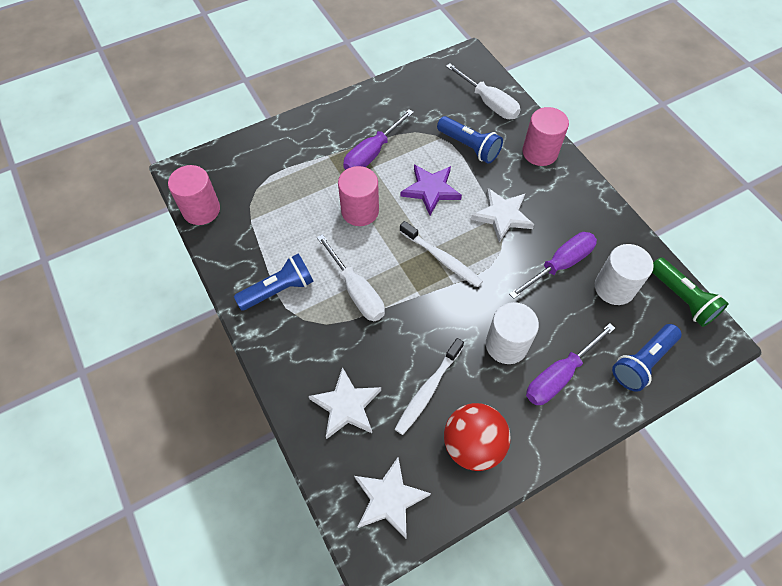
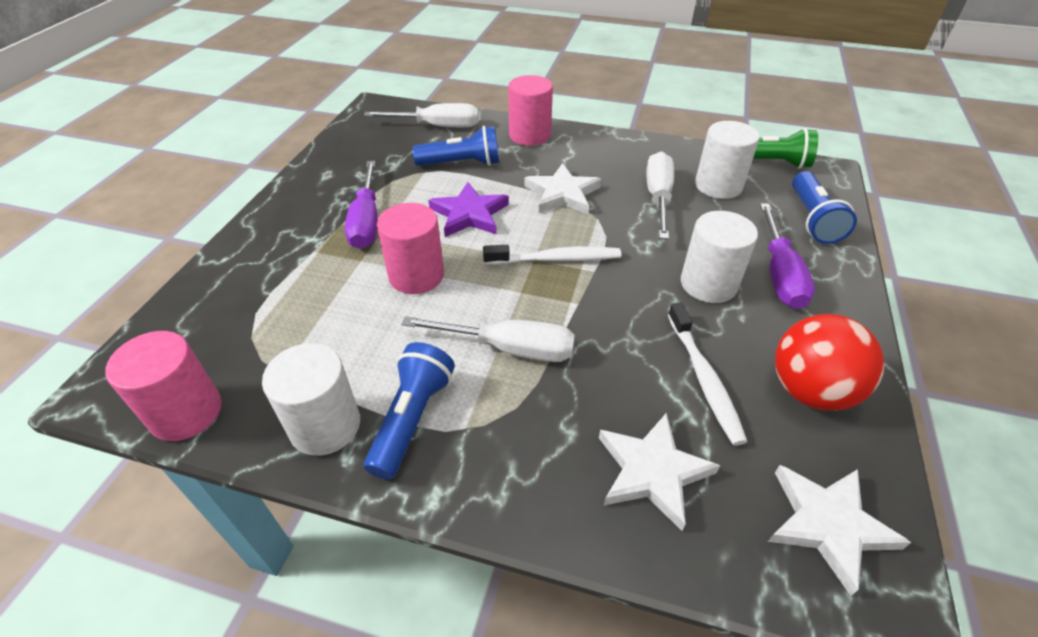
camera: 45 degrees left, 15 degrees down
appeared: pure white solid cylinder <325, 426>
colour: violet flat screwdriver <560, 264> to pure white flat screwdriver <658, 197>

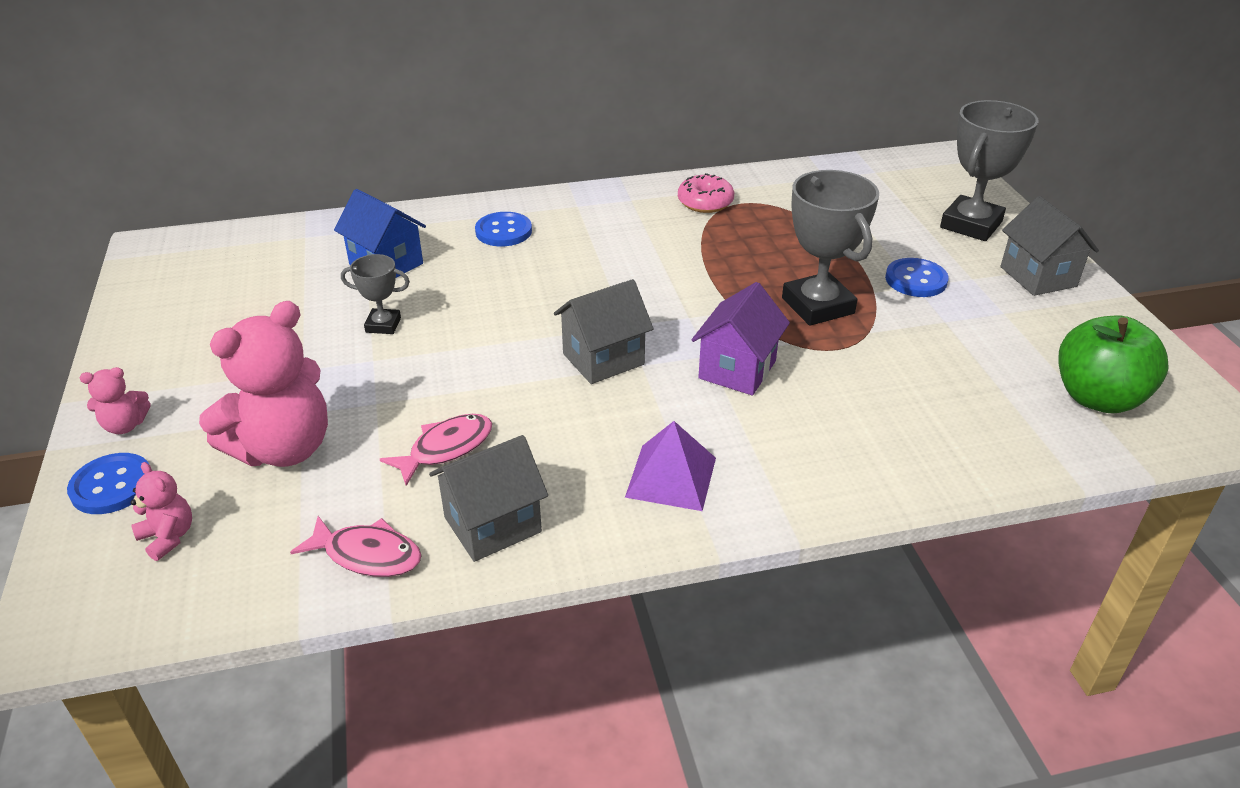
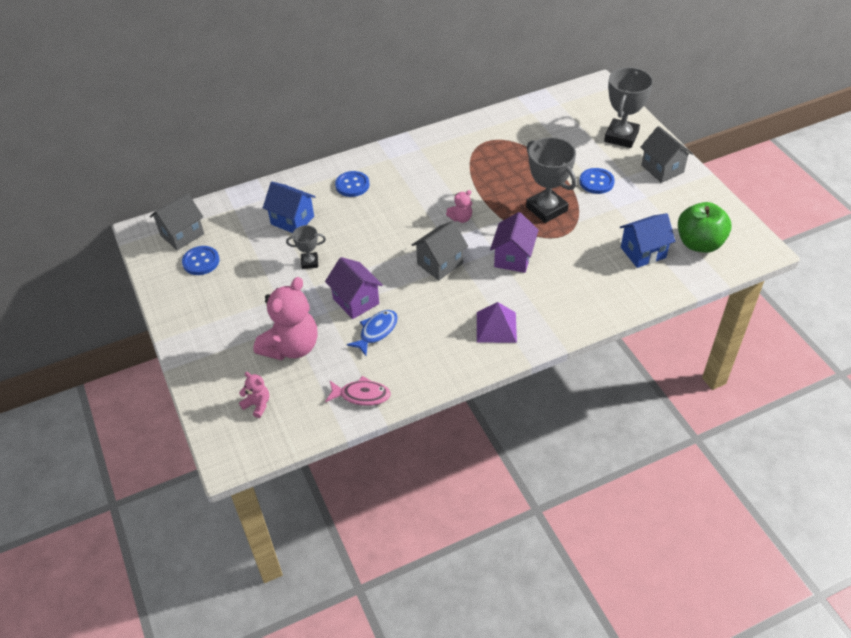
camera: 10 degrees left, 10 degrees up
missing: rosy doughnut <705, 202>
appeared: violet cottage <356, 301>; royal blue cottage <643, 252>
relocated: royal blue button <112, 486> to <201, 261>; rosy stuffed bear <125, 425> to <461, 218>; ash-grey cottage <492, 525> to <182, 234>
colour: rosy fish figure <446, 448> to royal blue fish figure <376, 331>

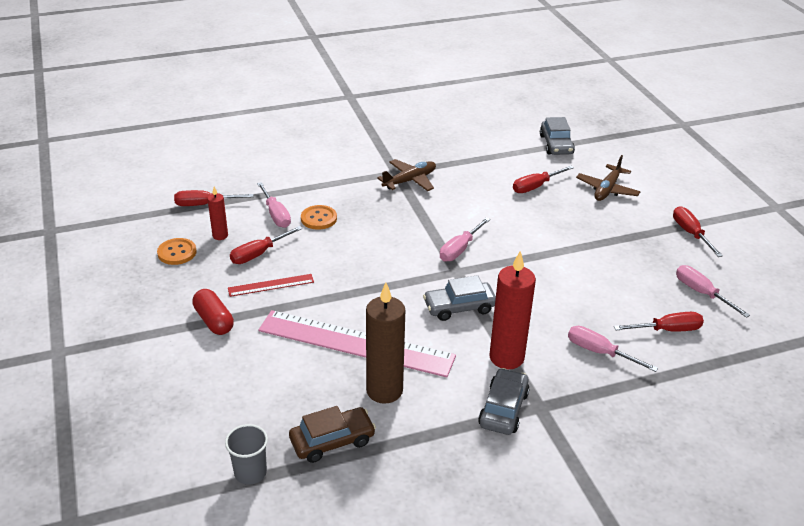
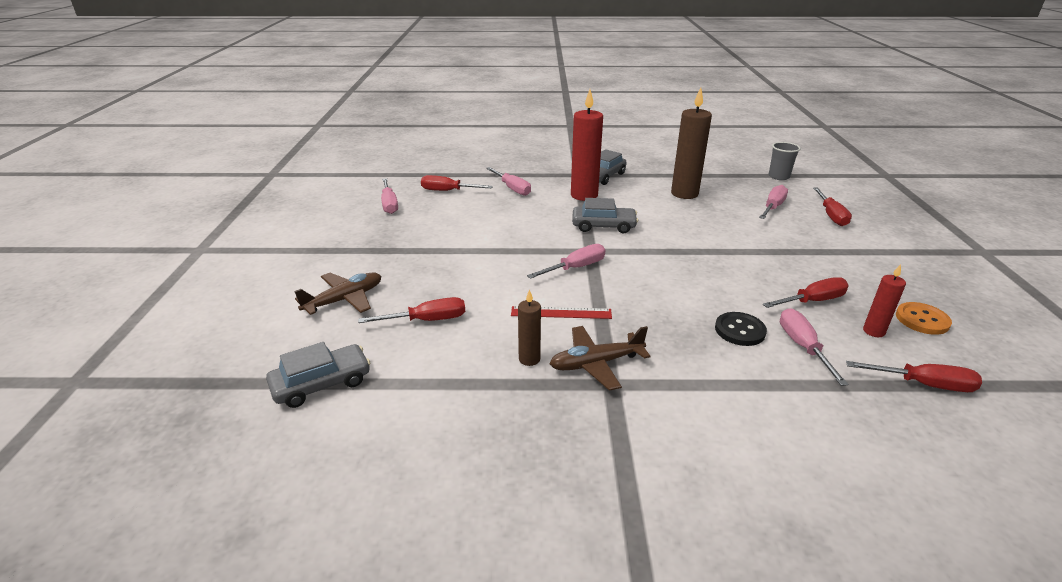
camera: 160 degrees left, 5 degrees down
missing: red pill <214, 321>; rosy measuring stick <355, 343>; dark brown automobile <332, 441>
appeared: dark brown wax candle <529, 359>; rosy flat screwdriver <772, 207>
relocated: red measuring stick <271, 285> to <561, 313>; red flat screwdriver <690, 233> to <831, 215>
colour: orange button <319, 218> to ebony button <740, 330>
spun: ash-grey automobile <556, 144> = <322, 384> 45 degrees clockwise

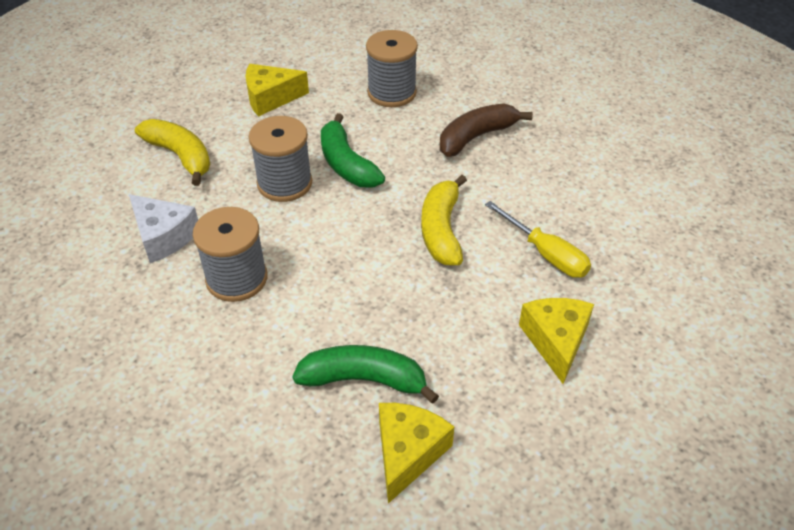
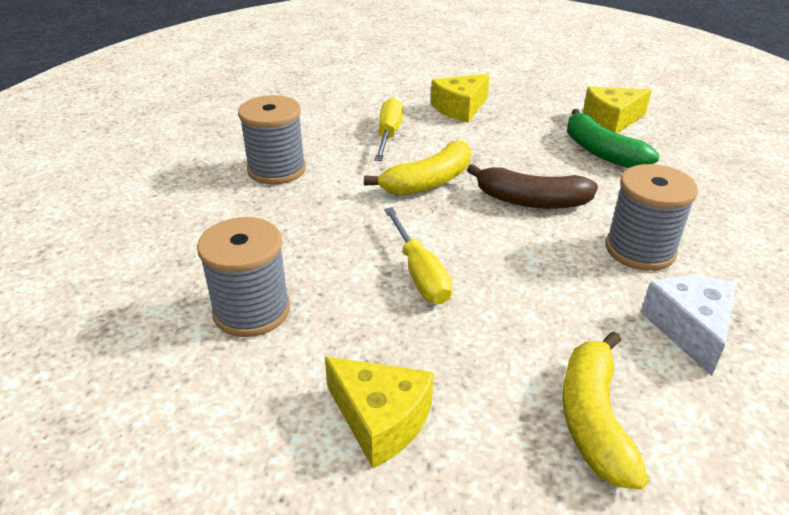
camera: 130 degrees left, 10 degrees down
relocated: ash-grey bobbin <284, 183> to <276, 169>; dark brown toy banana <476, 137> to <531, 201>
exchanged: emerald toy banana <346, 164> to golden flat screwdriver <420, 273>

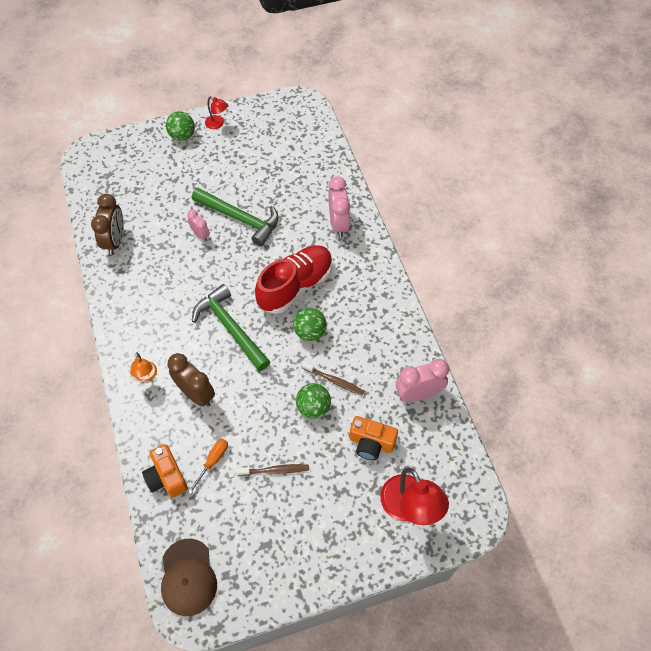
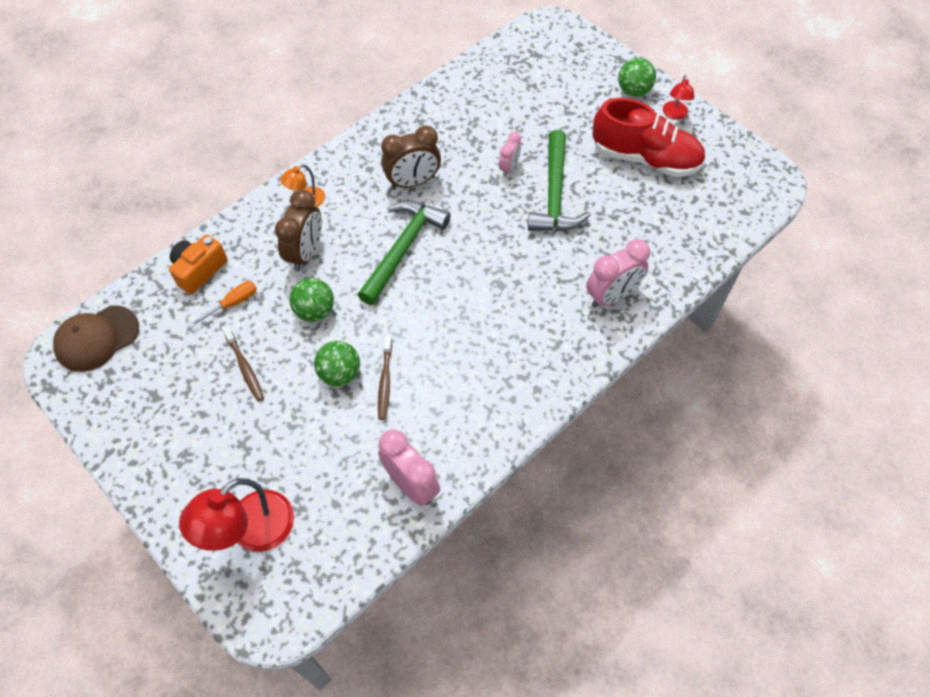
camera: 65 degrees right, 0 degrees up
missing: orange photo camera <371, 443>
relocated: dark brown clock <115, 241> to <413, 182>; red sneaker <295, 286> to <645, 158>; emerald play ball <310, 332> to <315, 311>
spun: orange flat screwdriver <212, 461> = <232, 303> 45 degrees counterclockwise

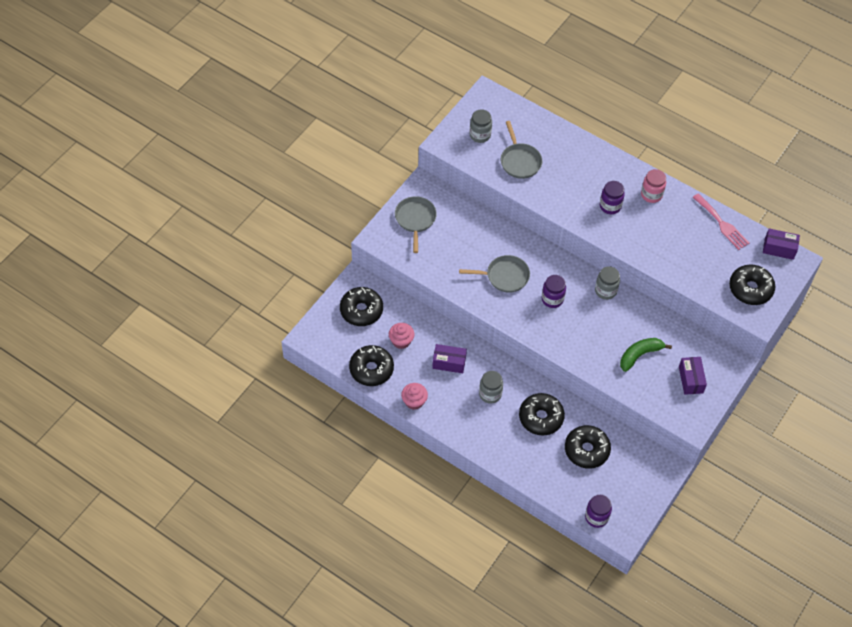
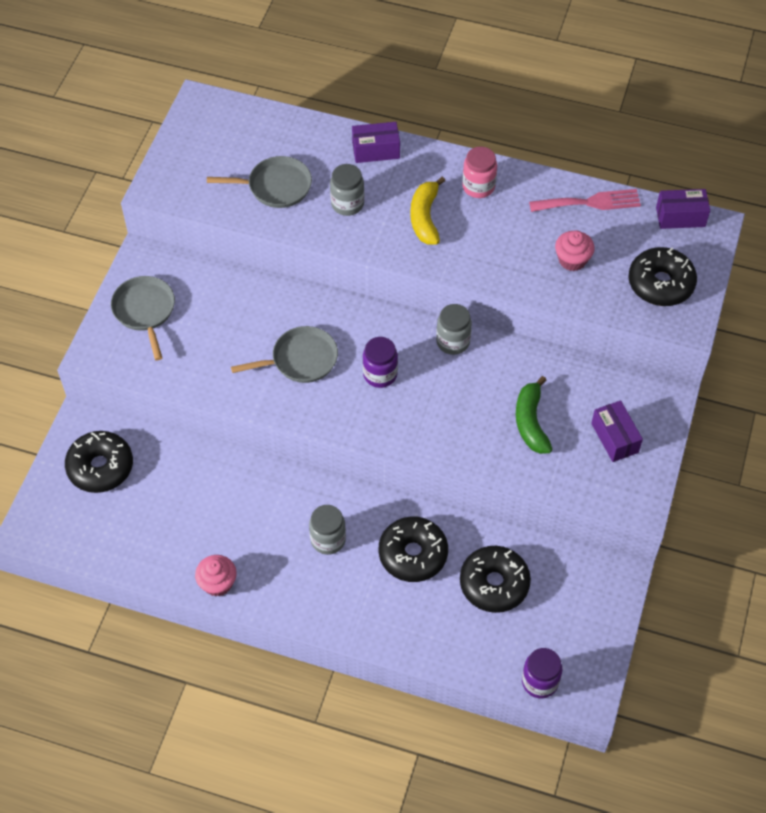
camera: 15 degrees left, 0 degrees up
missing: ebony doughnut <371, 369>
relocated: rosy muffin <401, 341> to <572, 260>; violet parcel <449, 363> to <376, 150>; ash-grey preserve jar <480, 135> to <347, 204>
exchanged: violet preserve jar <610, 206> to golden toy banana <425, 217>
spun: ash-grey pan <519, 161> = <275, 186> 60 degrees counterclockwise; emerald toy banana <639, 355> = <531, 422> 45 degrees counterclockwise; rosy fork <722, 224> = <590, 202> 45 degrees counterclockwise

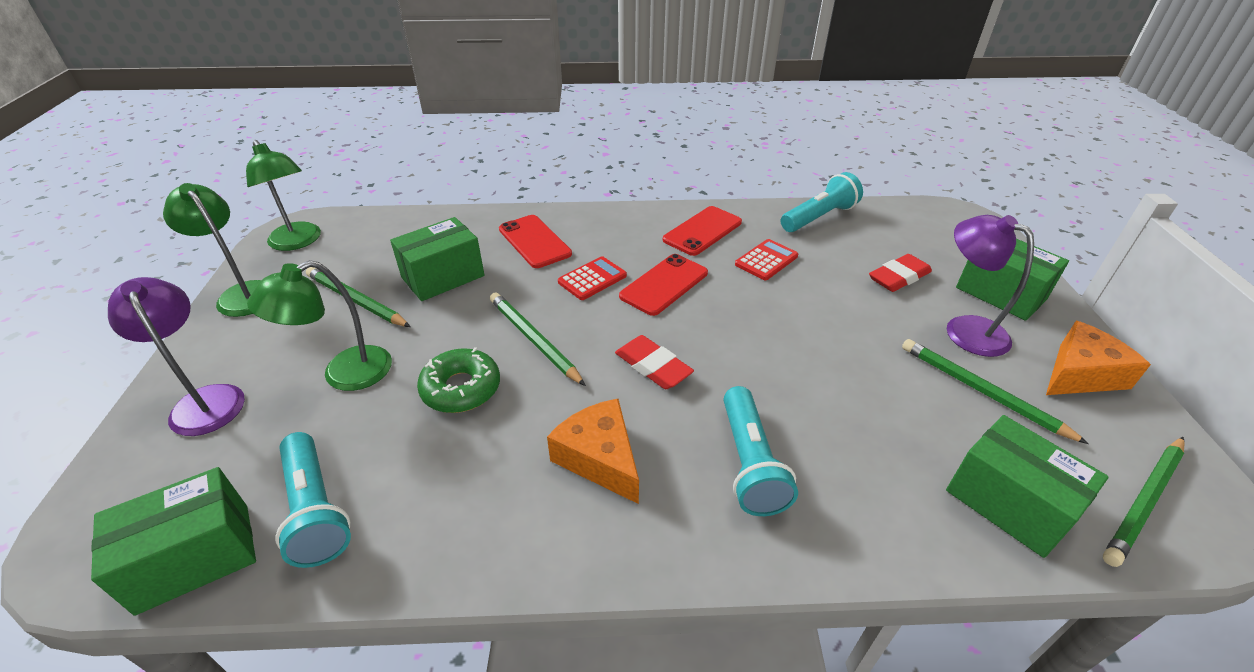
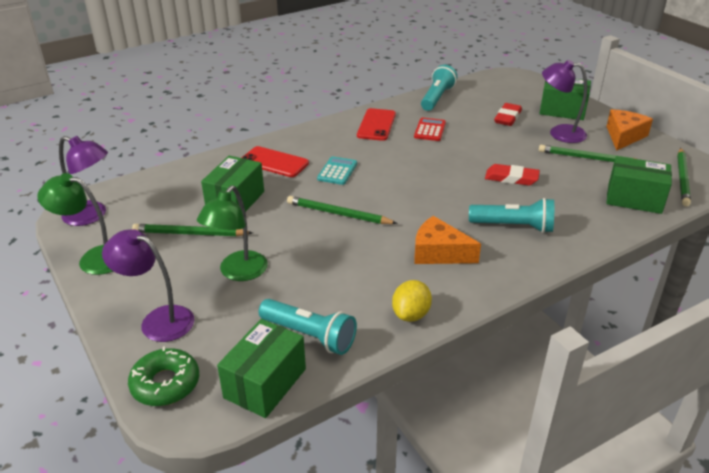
camera: 30 degrees left, 5 degrees down
missing: red smartphone <664, 284>
appeared: golden citrus fruit <411, 314>
relocated: emerald doughnut <461, 388> to <165, 384>; red pencil eraser <653, 366> to <511, 178>
colour: emerald lamp <298, 242> to violet lamp <92, 215>; red adding machine <592, 279> to turquoise adding machine <337, 171>
spun: turquoise pocket torch <749, 463> = <513, 226> 45 degrees counterclockwise

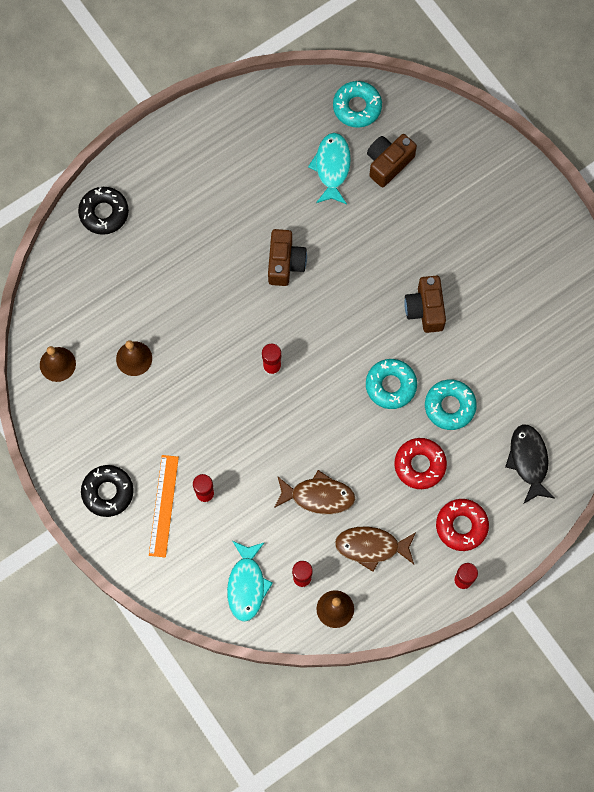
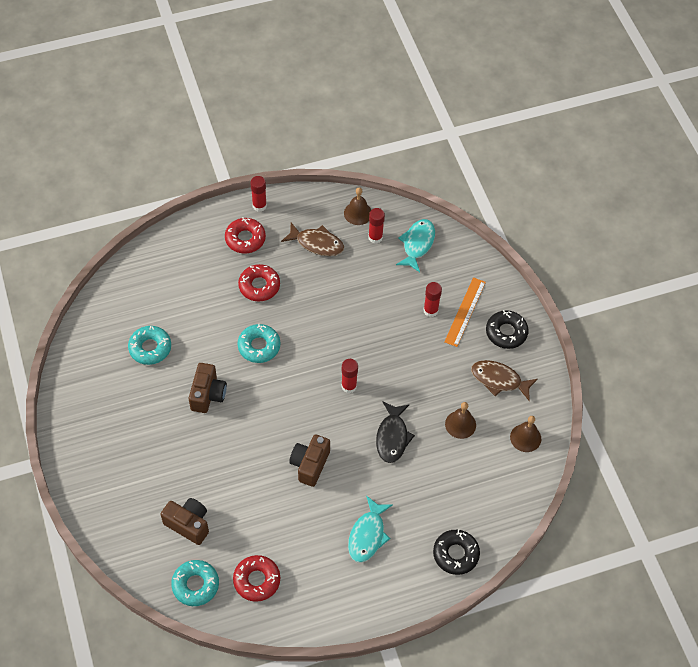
camera: 165 degrees left, 15 degrees down
appeared: red doughnut <257, 580>
relocated: dark brown fish figure <318, 496> to <499, 380>; turquoise fish figure <332, 167> to <367, 535>; turquoise doughnut <450, 406> to <150, 348>; ebony fish figure <528, 461> to <392, 437>
spun: dark brown photo camera <388, 163> = <188, 524> 120 degrees counterclockwise

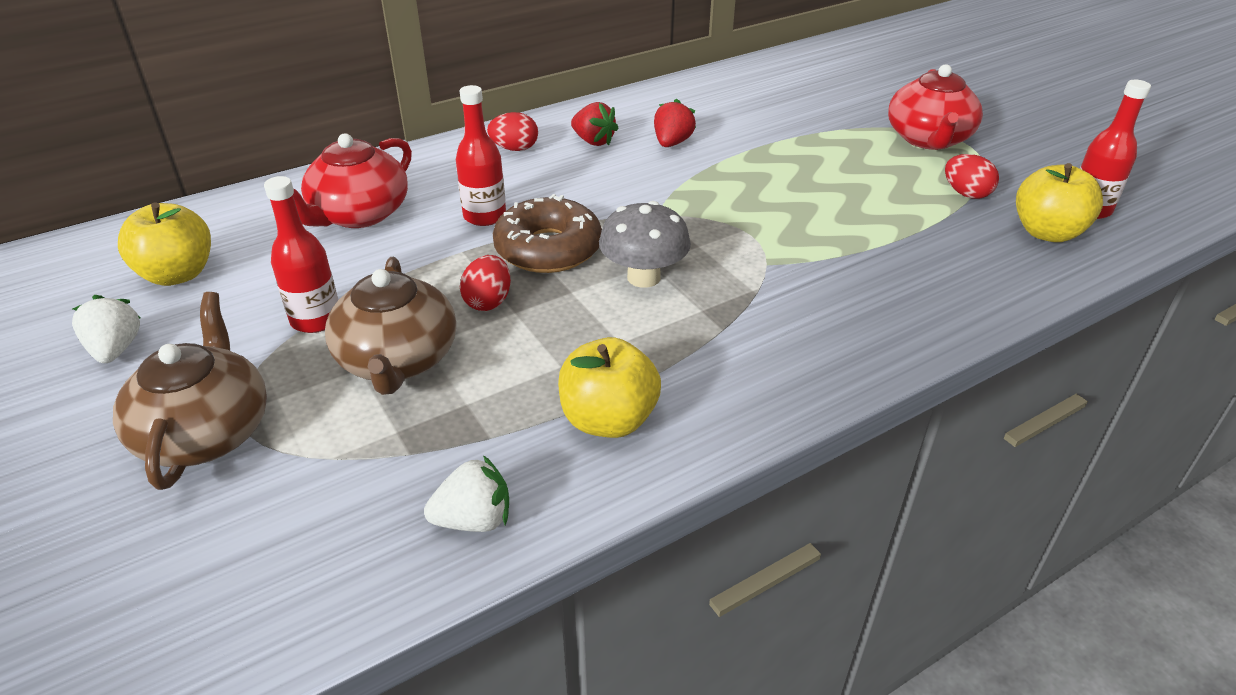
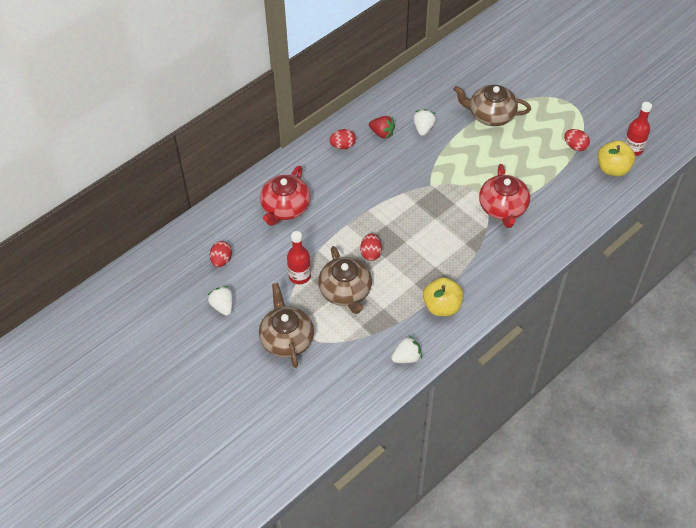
camera: 10 degrees left, 15 degrees up
missing: red flask <484, 216>; dark brown doughnut <548, 249>; ash-grey fungus <643, 277>
appeared: dark brown teapot <490, 115>
relocated: red teapot <928, 139> to <503, 208>
exchanged: golden toy apple <178, 274> to red egg shape <221, 260>
colour: red strawberry <672, 143> to pure white strawberry <423, 128>

